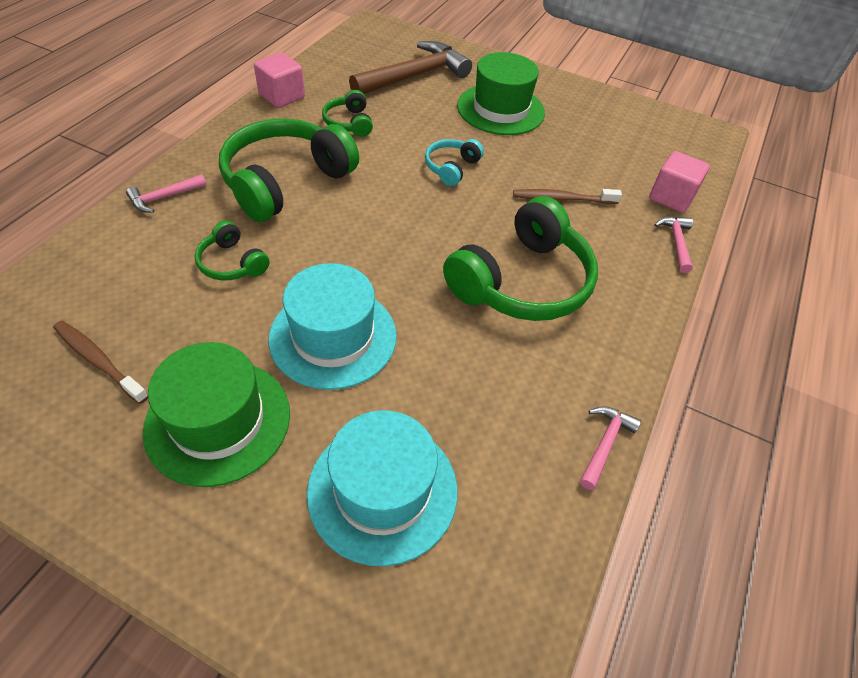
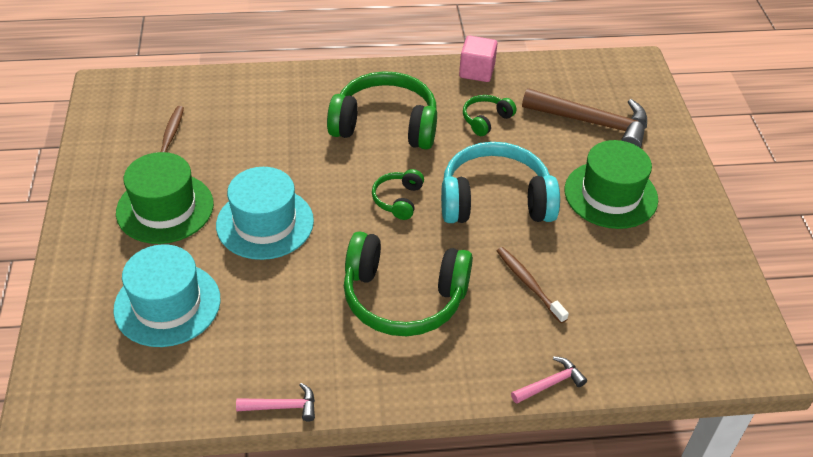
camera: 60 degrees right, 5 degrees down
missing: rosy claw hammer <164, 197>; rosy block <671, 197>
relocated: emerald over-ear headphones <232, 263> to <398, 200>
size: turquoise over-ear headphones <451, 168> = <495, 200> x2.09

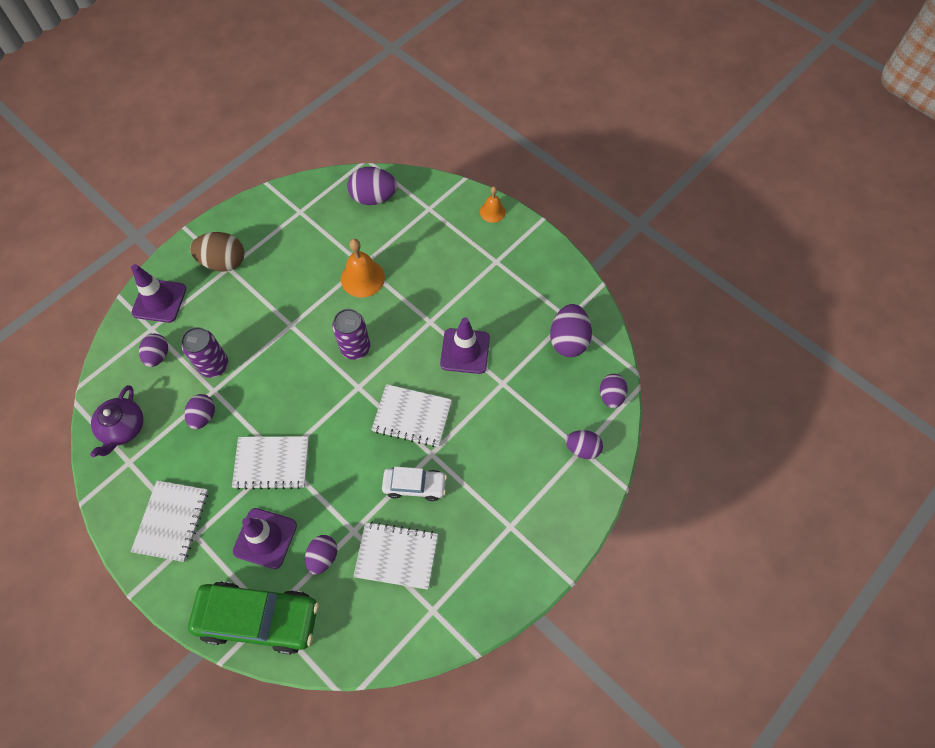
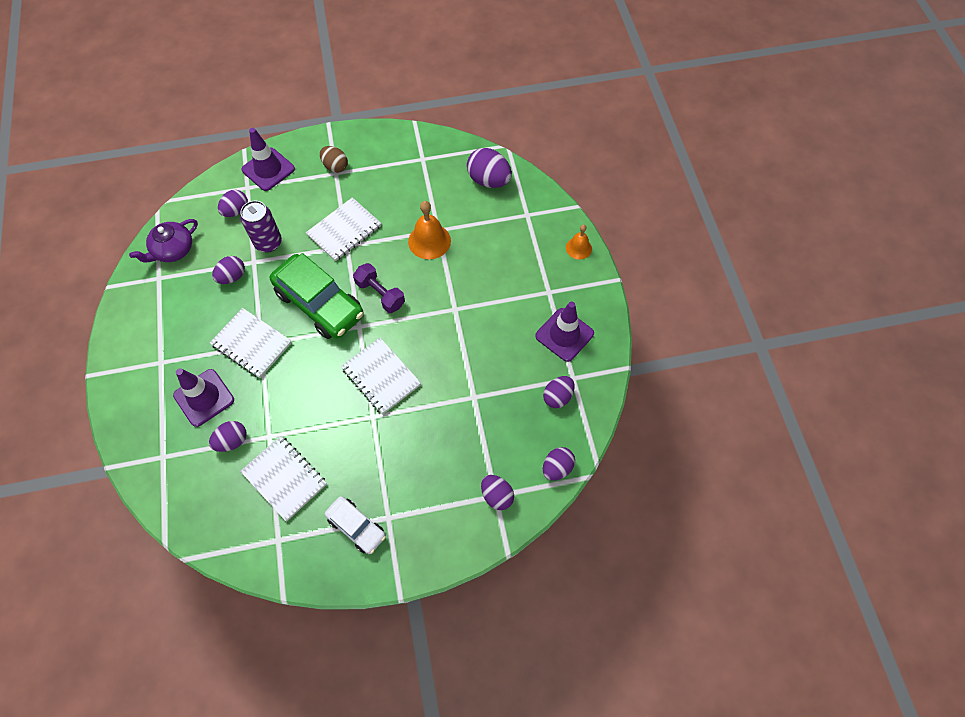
camera: 35 degrees right, 0 degrees up
relocated: pure white notepad <171, 521> to <344, 230>; emerald automobile <259, 618> to <320, 304>; pure white automobile <414, 485> to <356, 527>; violet traffic cone <465, 351> to <564, 335>
exchanged: violet tin <355, 348> to violet hand weight <380, 294>
size: dark brown egg shape <223, 262> = <335, 166> x0.65; violet egg shape <568, 340> = <557, 397> x0.65

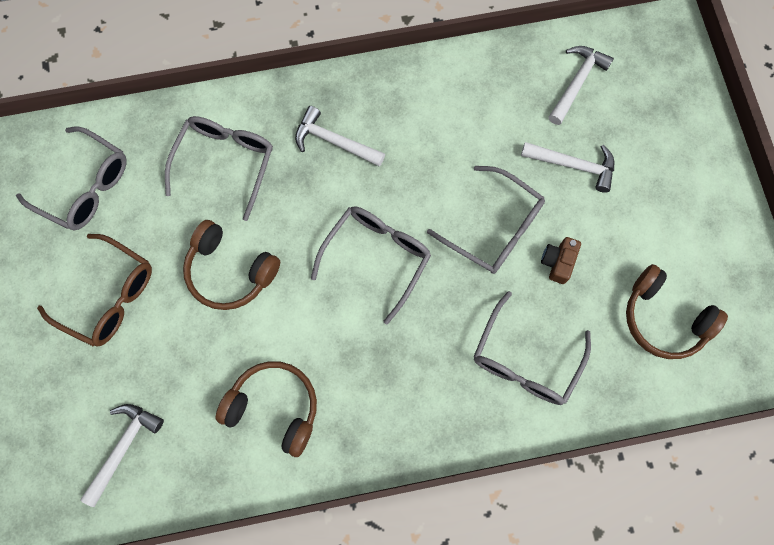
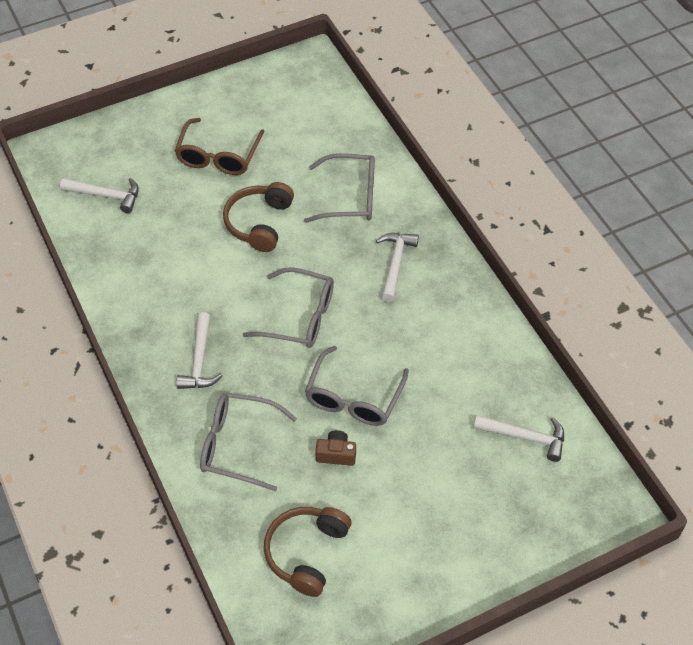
camera: 75 degrees right, 20 degrees down
missing: ash-grey eyeglasses <84, 186>; dark brown over-ear headphones <274, 407>
relocated: pure white claw hammer <573, 165> to <199, 360>

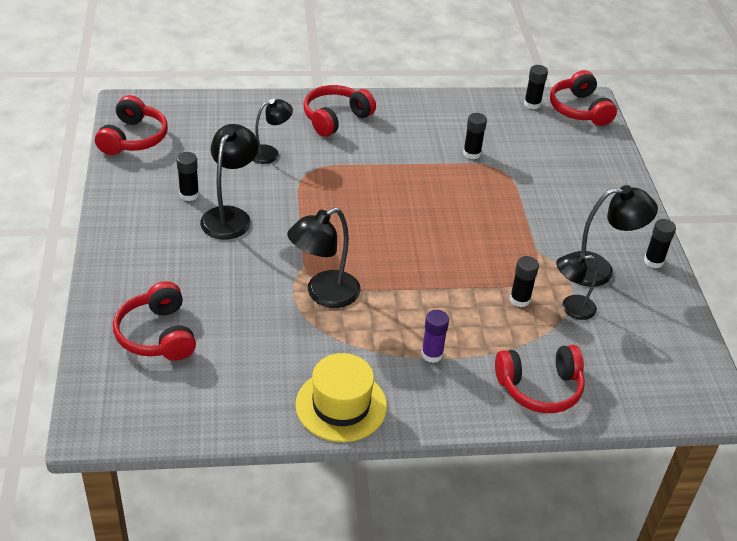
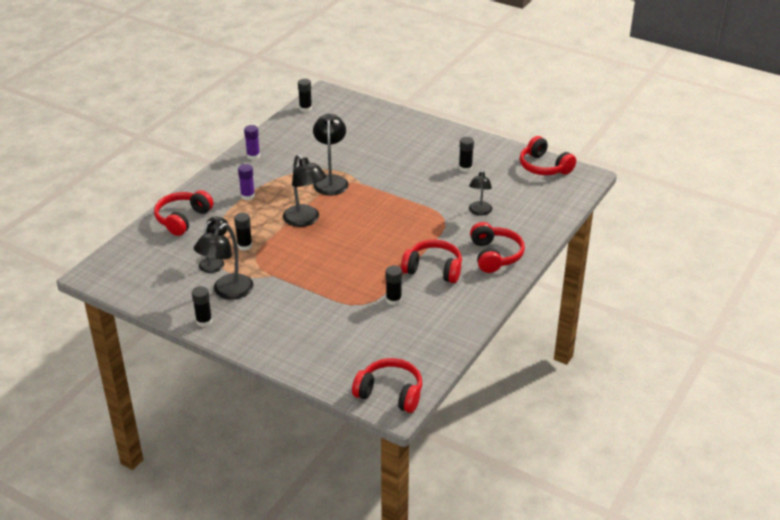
camera: 130 degrees right, 5 degrees down
relocated: red over-ear headphones <157, 335> to <433, 269>; ebony lamp <230, 216> to <305, 220>; ebony glue <532, 104> to <305, 108>
exchanged: golden top hat <341, 405> to violet glue <253, 156>

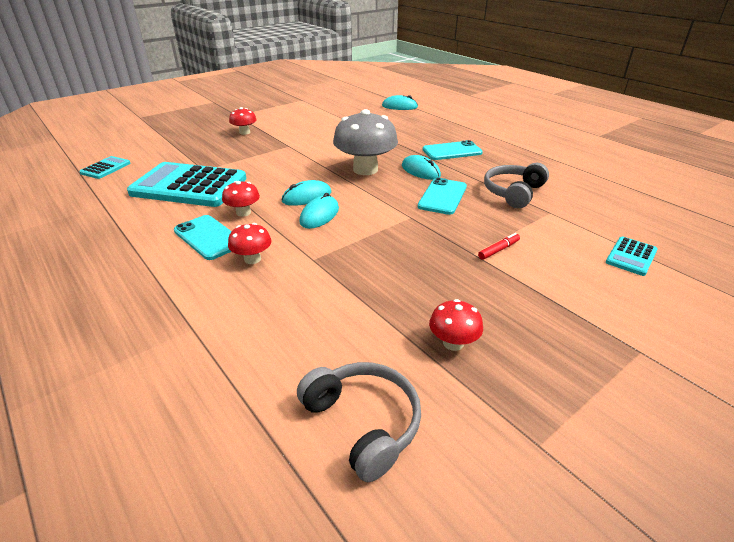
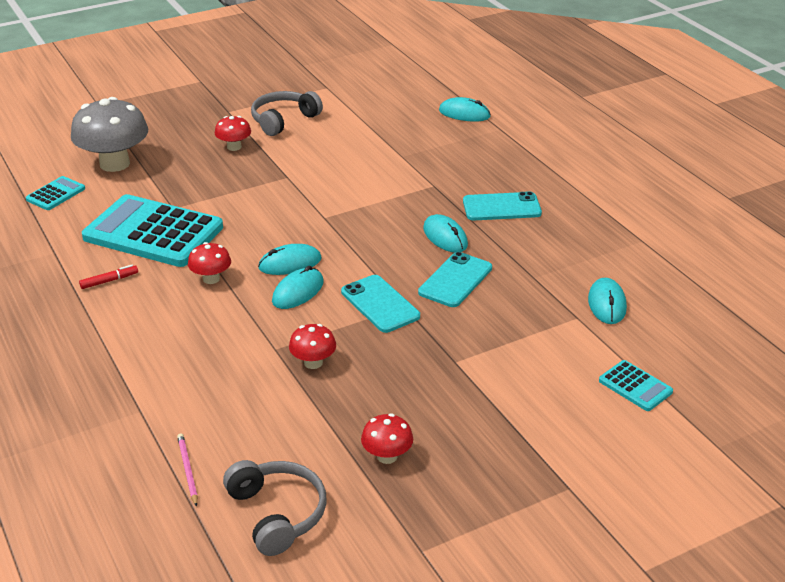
camera: 10 degrees right, 0 degrees up
appeared: rosy wooden pencil <187, 470>; turquoise PC mouse <607, 304>
relocated: turquoise smartphone <208, 237> to <380, 304>; red fungus <252, 259> to <313, 362>; ash-grey fungus <365, 169> to <114, 164>; red marker pen <498, 250> to <109, 281>; ash-grey over-ear headphones <513, 192> to <283, 120>
spun: turquoise adding machine <631, 256> = <635, 386> 90 degrees counterclockwise

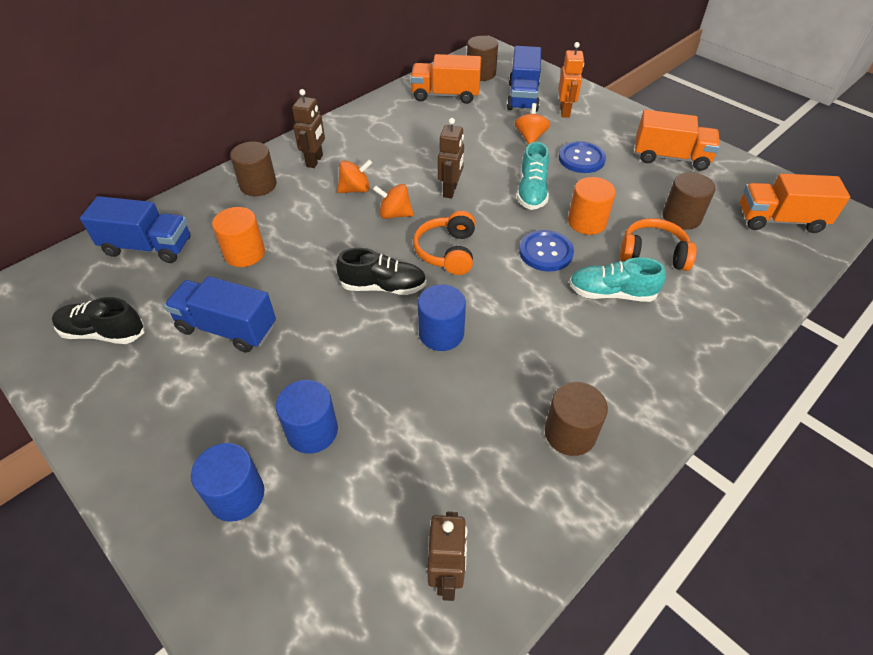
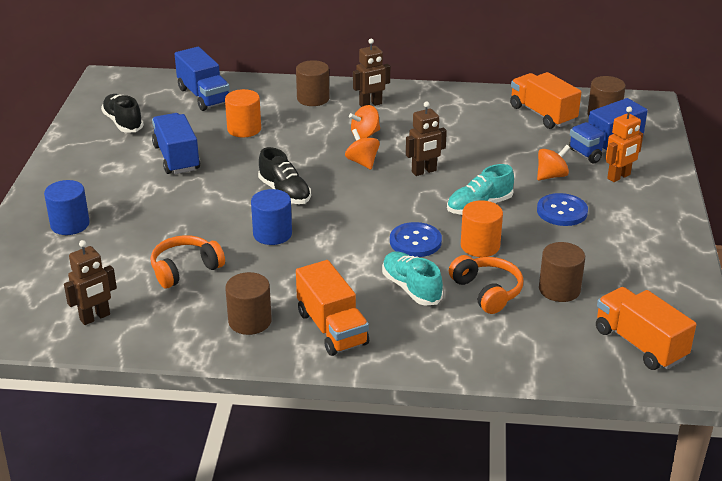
camera: 50 degrees right, 15 degrees down
missing: royal blue solid cylinder <312, 431>
relocated: orange over-ear headphones <447, 252> to <185, 269>; orange truck <670, 157> to <332, 328>
spun: orange spinning top <355, 189> = <365, 135> 120 degrees clockwise

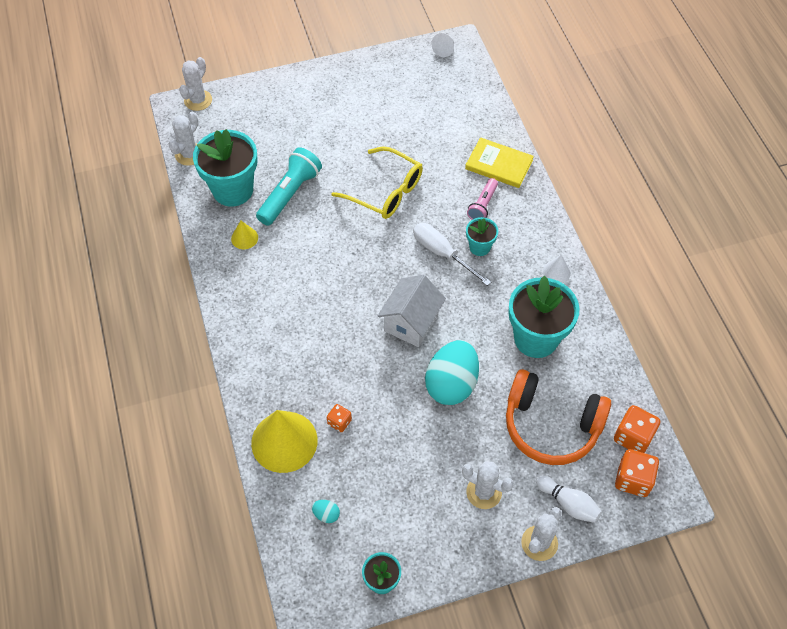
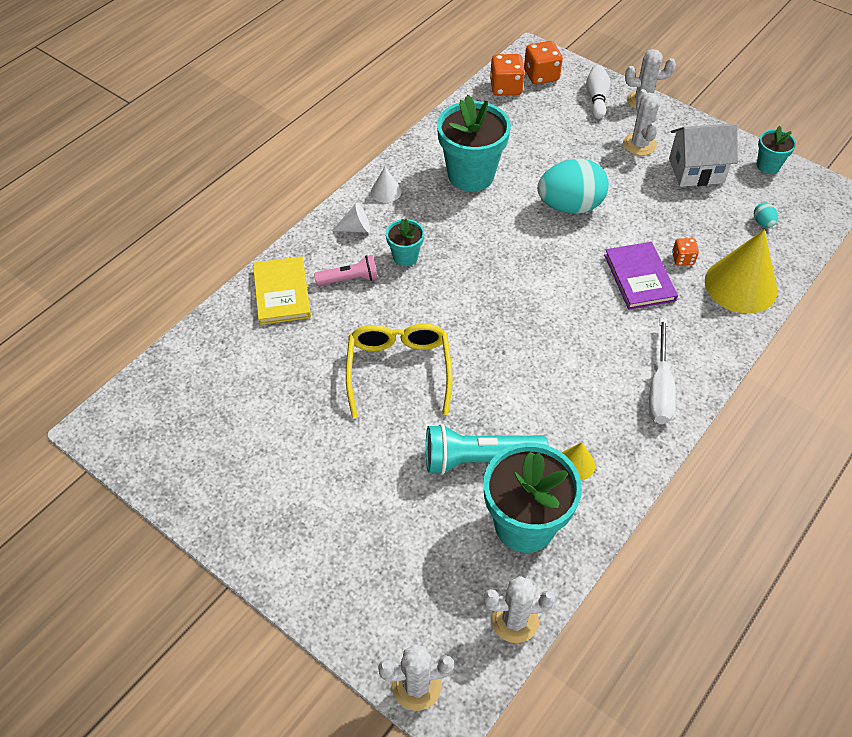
camera: 125 degrees left, 5 degrees down
missing: orange over-ear headphones <551, 425>
appeared: violet book <639, 278>
relocated: pure white cottage <411, 322> to <696, 171>; pure white flat screwdriver <442, 253> to <659, 388>; pure white cone shape <444, 49> to <355, 228>

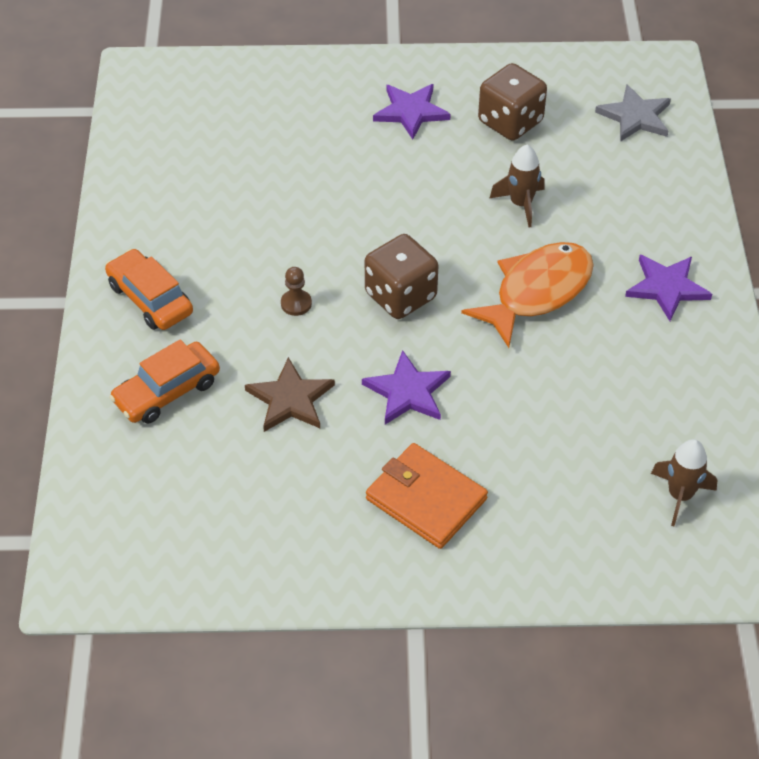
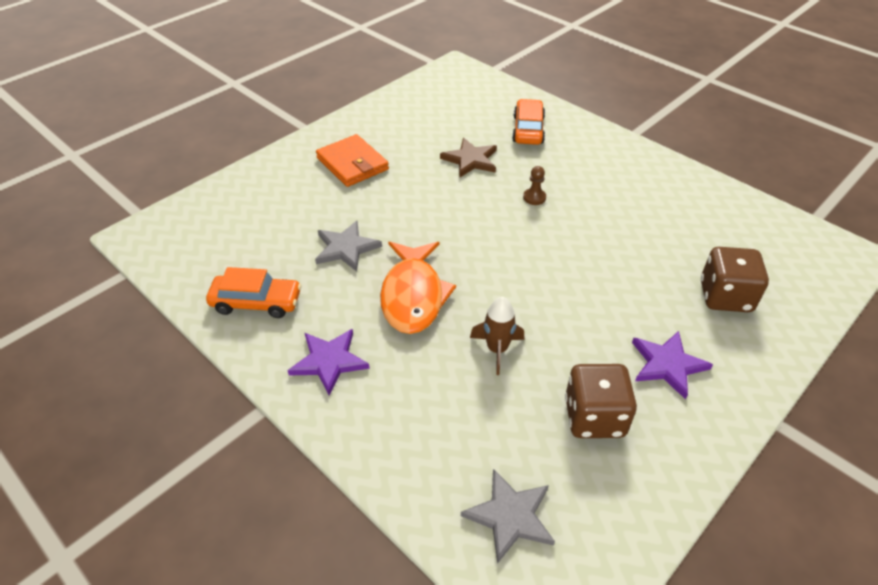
camera: 135 degrees right, 5 degrees down
missing: violet five-pointed star <408, 392>; dark brown rocket <679, 495>
appeared: ash-grey five-pointed star <346, 248>
relocated: orange automobile <150, 299> to <256, 302>; dark brown game die <400, 296> to <725, 296>
spun: orange wallet <426, 499> = <352, 164> 60 degrees clockwise

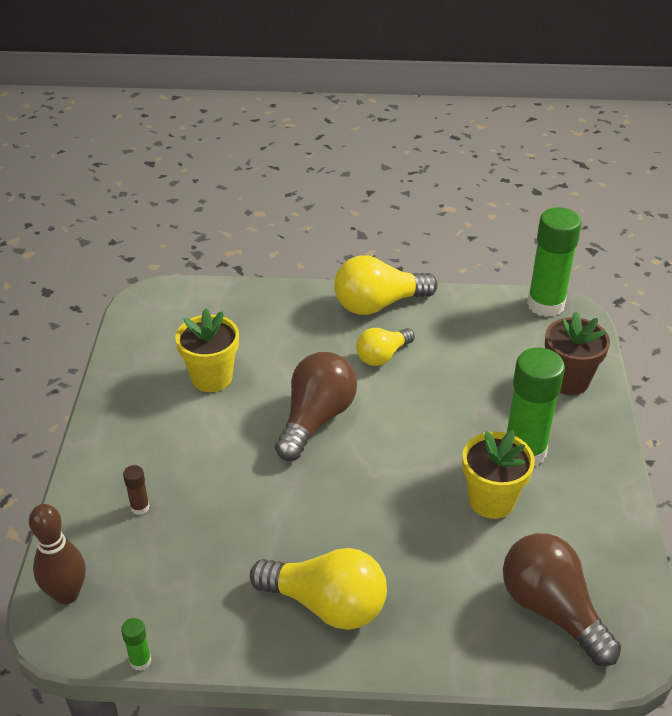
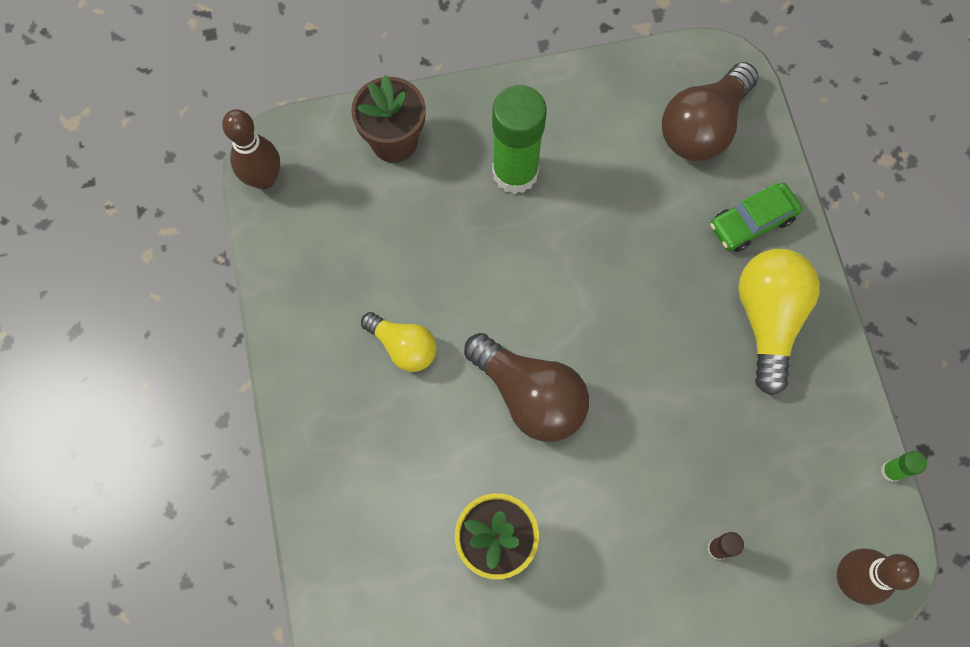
camera: 105 degrees left, 30 degrees up
missing: golden light bulb <378, 304>; golden plant pot <491, 500>
appeared: emerald automobile <752, 222>
exchanged: emerald glue <545, 305> to dark brown bowling pin <264, 179>
spun: dark brown light bulb <316, 419> = <530, 396> 150 degrees counterclockwise

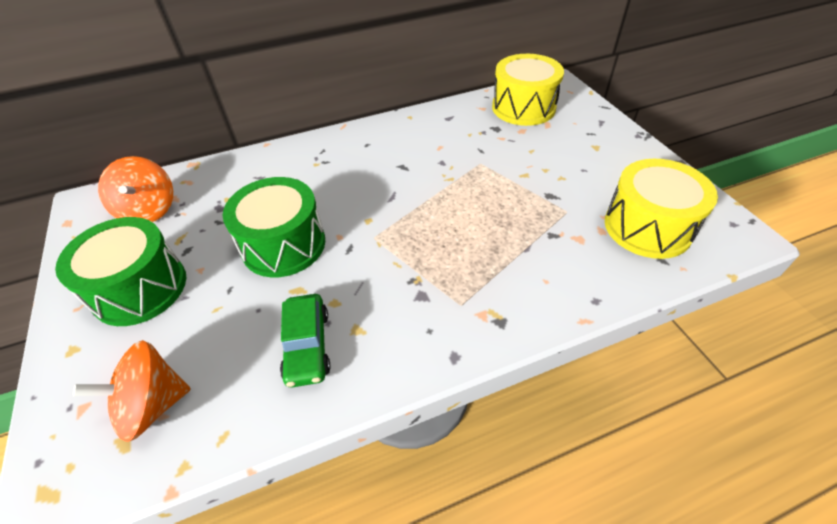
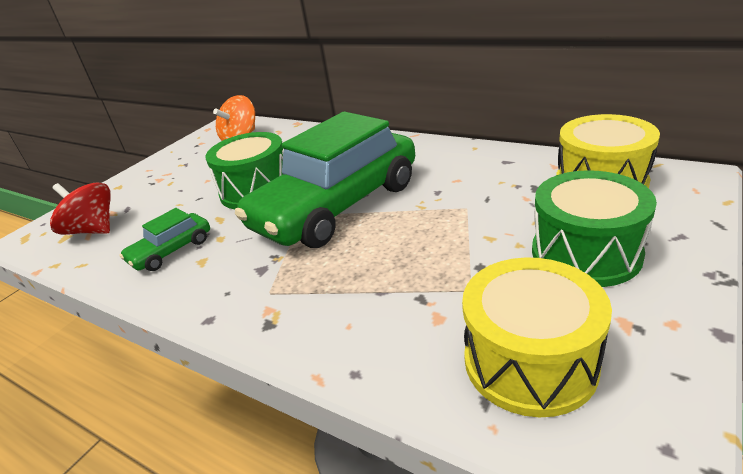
camera: 55 degrees right, 15 degrees down
appeared: emerald automobile <337, 206>
relocated: emerald drum <140, 288> to <585, 253>
colour: orange spinning top <153, 405> to red spinning top <93, 230>

